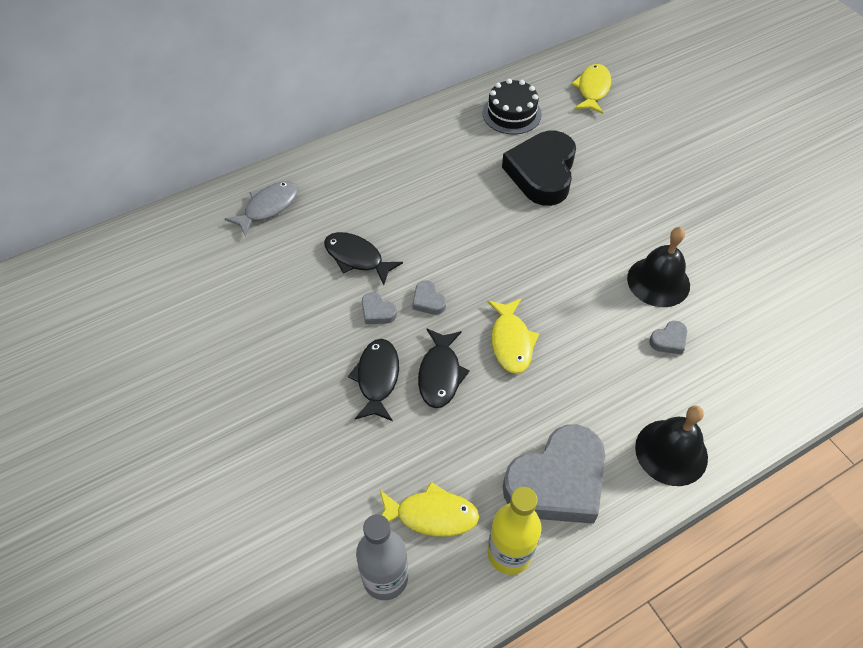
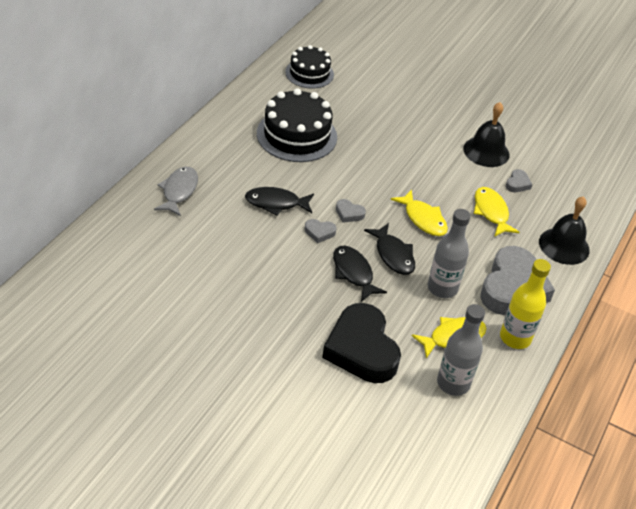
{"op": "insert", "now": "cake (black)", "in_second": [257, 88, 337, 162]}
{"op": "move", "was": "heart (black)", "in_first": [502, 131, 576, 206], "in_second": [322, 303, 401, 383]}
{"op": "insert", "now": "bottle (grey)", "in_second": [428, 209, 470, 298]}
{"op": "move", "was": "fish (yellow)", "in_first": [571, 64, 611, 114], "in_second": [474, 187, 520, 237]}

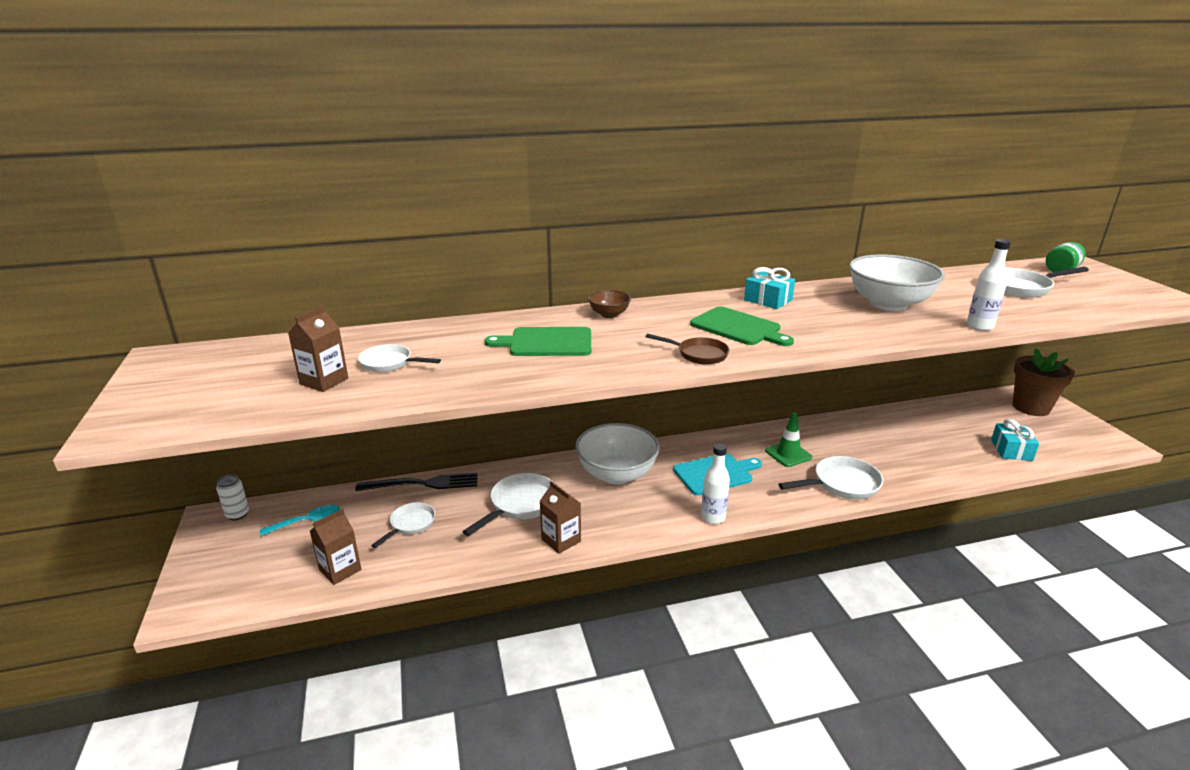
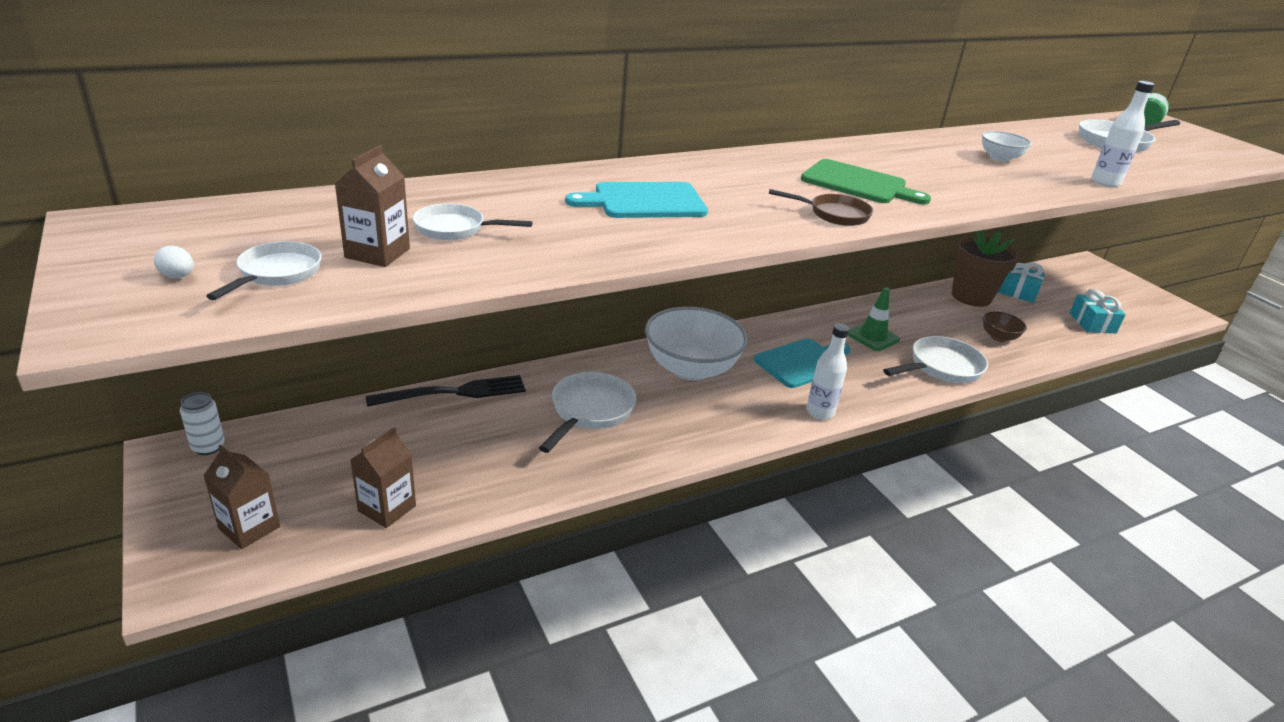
{"op": "insert", "now": "egg (white)", "in_second": [154, 246, 194, 278]}
{"op": "move", "was": "carton (brown)", "in_first": [540, 481, 581, 554], "in_second": [203, 445, 280, 549]}
{"op": "move", "was": "pan (white)", "in_first": [371, 502, 435, 548], "in_second": [206, 241, 322, 300]}
{"op": "recolor", "was": "cutting board (green)", "now": "cutting board (turquoise)", "in_first": [484, 327, 591, 356], "in_second": [565, 182, 708, 218]}
{"op": "move", "was": "flower pot (brown)", "in_first": [1013, 348, 1075, 416], "in_second": [952, 230, 1020, 307]}
{"op": "resize", "was": "bowl (white)", "in_first": [849, 254, 945, 311], "in_second": [982, 131, 1032, 162], "ratio": 0.47}
{"op": "move", "was": "bowl (brown)", "in_first": [588, 290, 631, 318], "in_second": [983, 311, 1027, 342]}
{"op": "move", "was": "gift (turquoise)", "in_first": [744, 267, 795, 309], "in_second": [998, 263, 1045, 303]}
{"op": "delete", "was": "spoon (turquoise)", "in_first": [260, 505, 340, 536]}

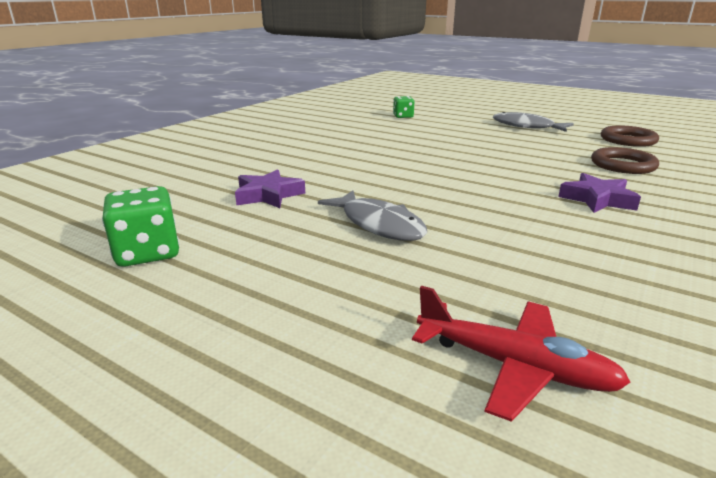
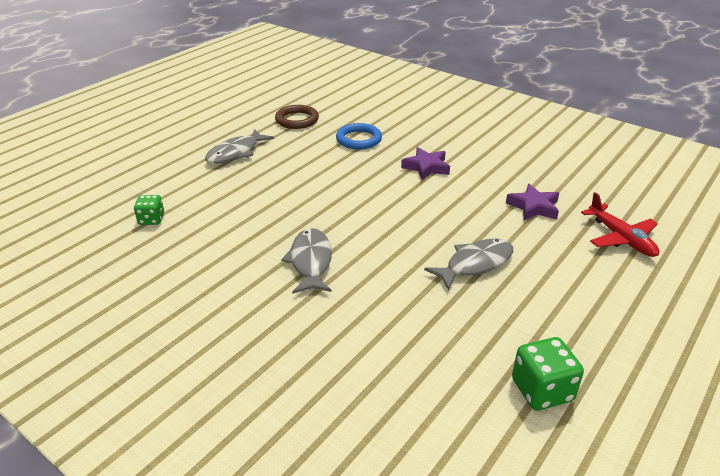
{"op": "insert", "now": "fish (grey)", "in_second": [281, 228, 332, 294]}
{"op": "recolor", "was": "ring (brown)", "now": "ring (blue)", "in_first": [591, 147, 659, 174], "in_second": [336, 123, 382, 150]}
{"op": "move", "was": "star (purple)", "in_first": [235, 169, 305, 208], "in_second": [506, 184, 559, 220]}
{"op": "rotate", "was": "plane (red)", "in_first": [412, 286, 631, 422], "in_second": [581, 192, 659, 257], "clockwise": 120}

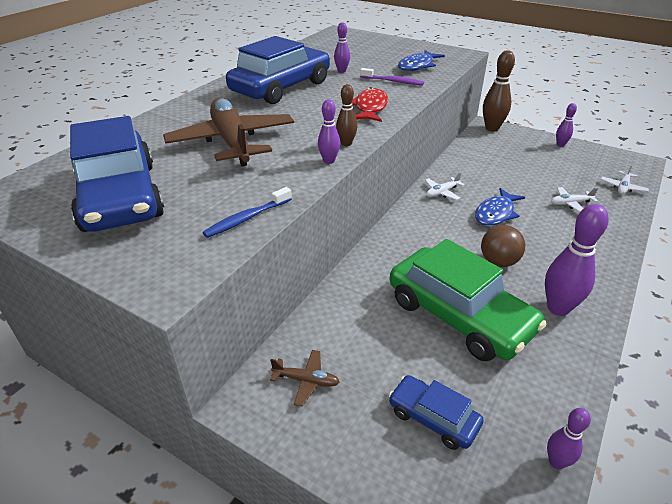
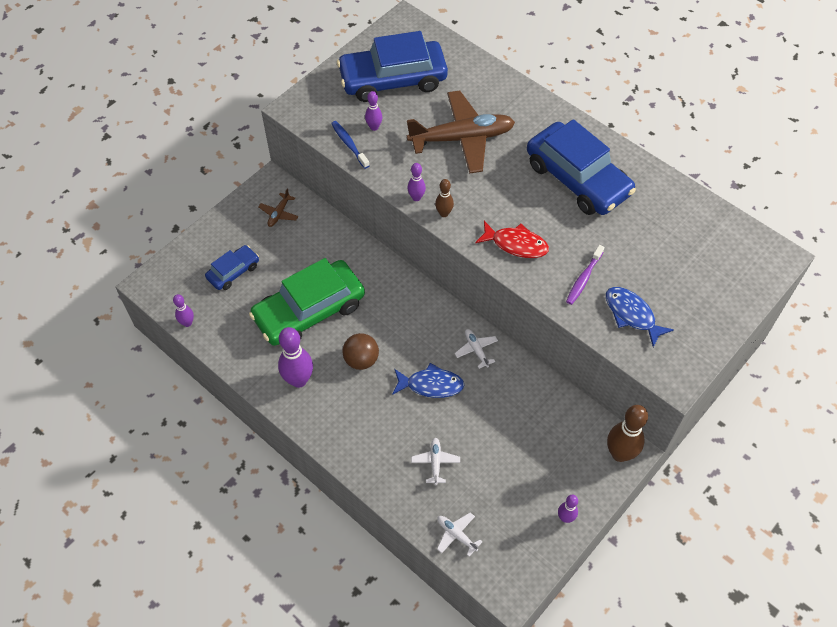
{"op": "move", "was": "bowling pin (purple)", "in_first": [334, 22, 350, 73], "in_second": [365, 91, 382, 131]}
{"op": "rotate", "was": "fish (blue)", "in_first": [475, 188, 525, 226], "in_second": [392, 363, 464, 398], "clockwise": 135}

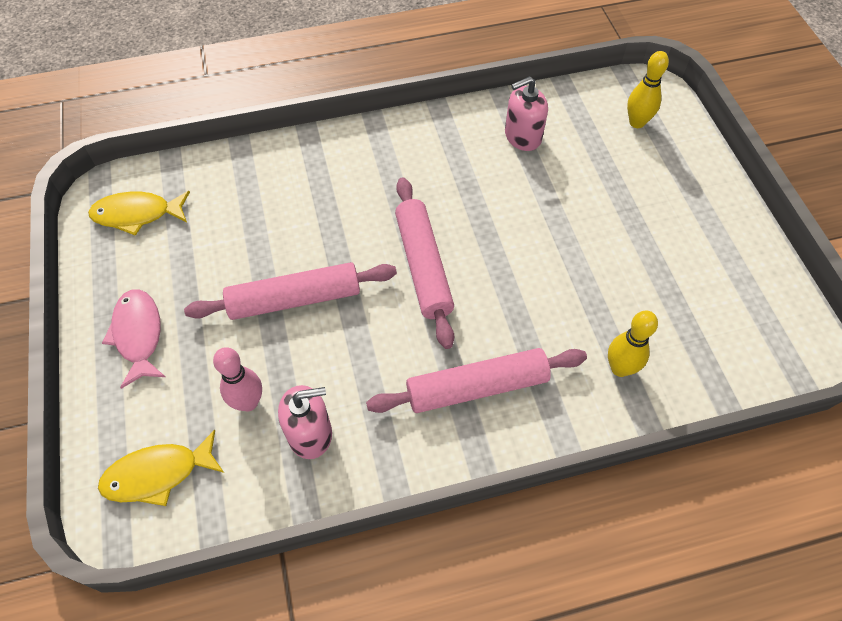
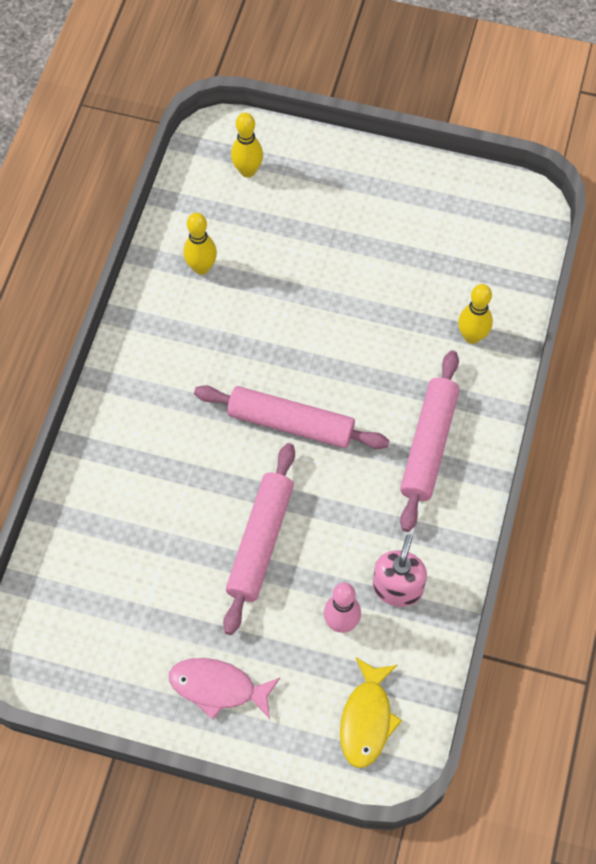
{"op": "replace", "was": "soap dispenser (pink)", "now": "bowling pin (yellow)", "in_first": [505, 76, 548, 151], "in_second": [183, 213, 217, 275]}
{"op": "delete", "was": "fish (yellow)", "in_first": [88, 191, 190, 236]}

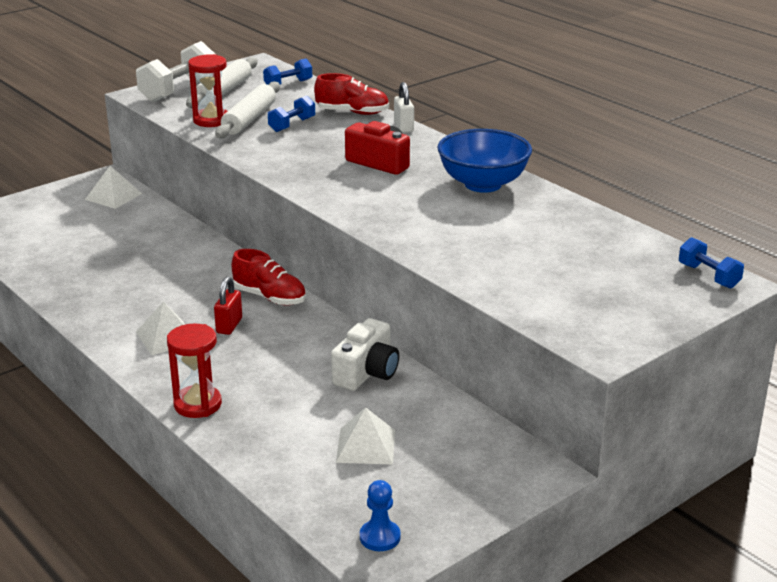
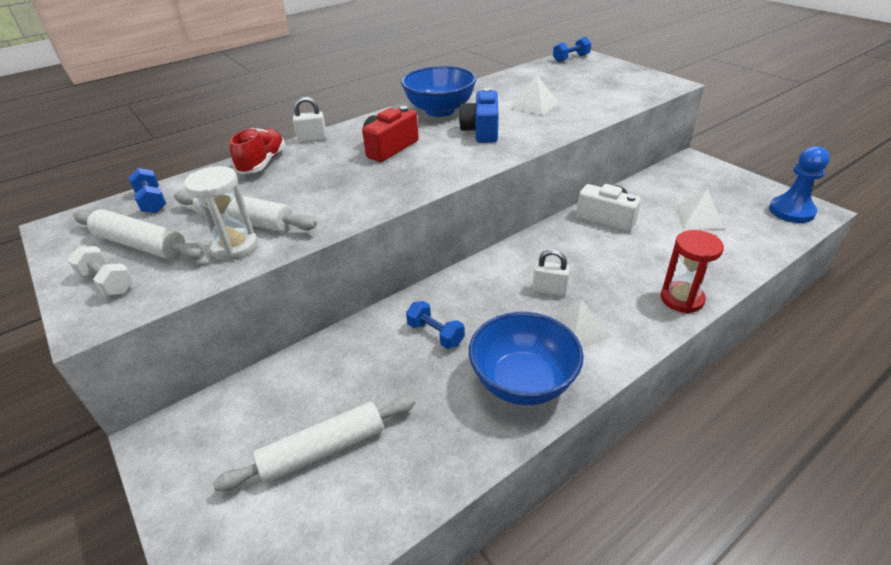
{"op": "resize", "was": "dumbbell (white)", "in_first": [136, 41, 215, 103], "in_second": [68, 246, 134, 296], "ratio": 0.56}
{"op": "recolor", "was": "hourglass (red)", "now": "hourglass (white)", "in_first": [188, 54, 227, 127], "in_second": [184, 166, 258, 261]}
{"op": "insert", "now": "rolling pin (white)", "in_second": [213, 396, 415, 491]}
{"op": "move", "was": "dumbbell (blue)", "in_first": [268, 95, 315, 132], "in_second": [406, 301, 465, 349]}
{"op": "insert", "now": "camera (blue)", "in_second": [459, 88, 498, 143]}
{"op": "insert", "now": "bowl (blue)", "in_second": [469, 312, 584, 405]}
{"op": "move", "was": "pyramid (white)", "in_first": [85, 166, 142, 209], "in_second": [511, 75, 559, 115]}
{"op": "recolor", "was": "padlock (red)", "now": "padlock (white)", "in_first": [214, 277, 242, 335], "in_second": [532, 249, 570, 297]}
{"op": "resize", "was": "pawn (blue)", "in_first": [360, 480, 401, 551], "in_second": [769, 146, 830, 223], "ratio": 1.61}
{"op": "delete", "was": "shoe (red)", "in_first": [232, 249, 306, 305]}

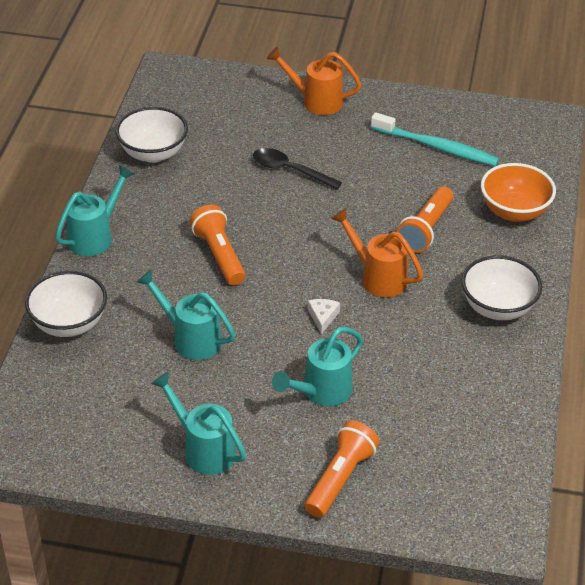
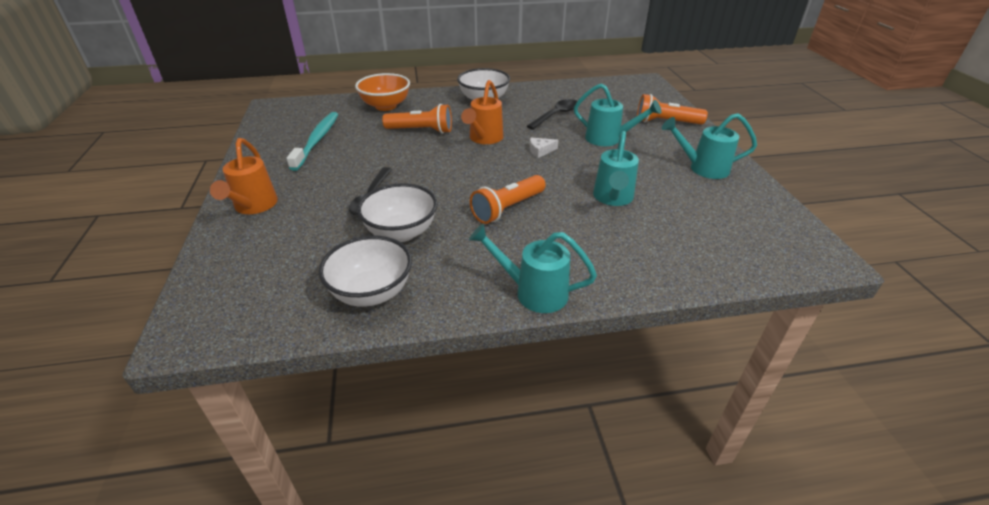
{"op": "move", "was": "bowl (white)", "in_first": [25, 271, 107, 337], "in_second": [357, 183, 438, 242]}
{"op": "insert", "now": "spoon (black)", "in_second": [527, 99, 577, 130]}
{"op": "rotate", "was": "watering can (turquoise)", "in_first": [151, 372, 246, 475], "in_second": [662, 113, 757, 179], "clockwise": 75}

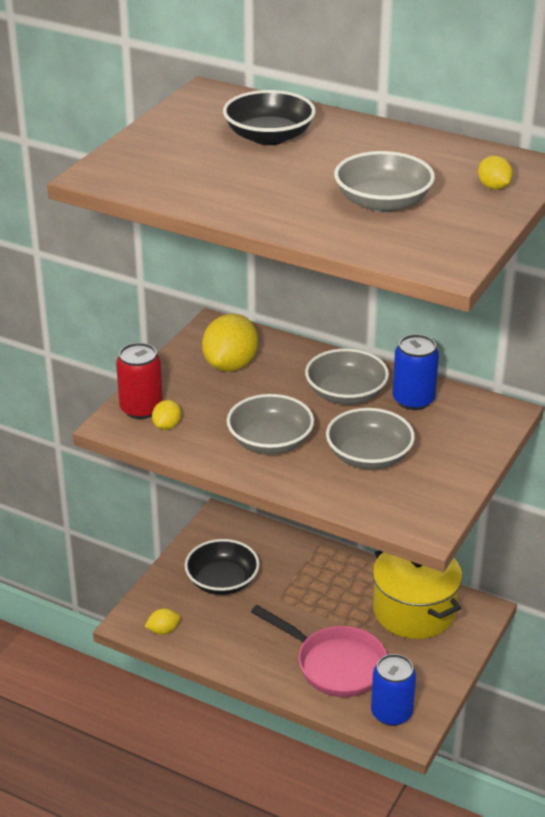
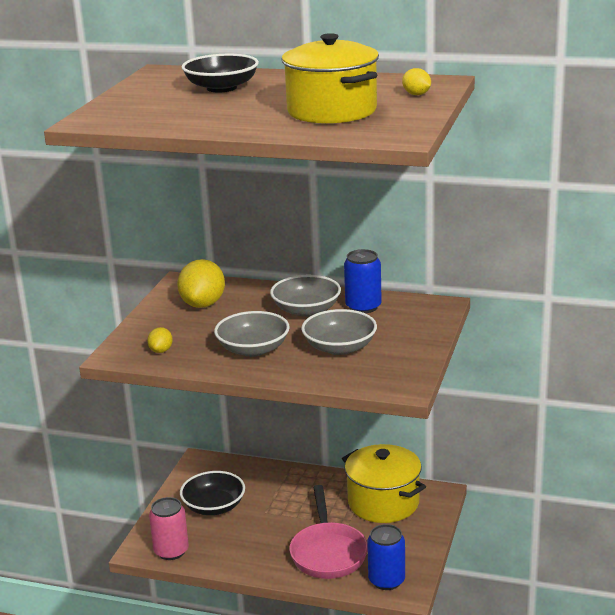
{"op": "replace", "was": "lemon (yellow)", "now": "can (pink)", "in_first": [144, 609, 180, 635], "in_second": [149, 497, 189, 560]}
{"op": "replace", "was": "bowl (grey)", "now": "pot (yellow)", "in_first": [334, 151, 435, 212], "in_second": [281, 33, 379, 124]}
{"op": "rotate", "was": "pan (pink)", "in_first": [251, 605, 387, 697], "in_second": [289, 485, 368, 579], "clockwise": 60}
{"op": "delete", "was": "can (red)", "in_first": [116, 343, 163, 419]}

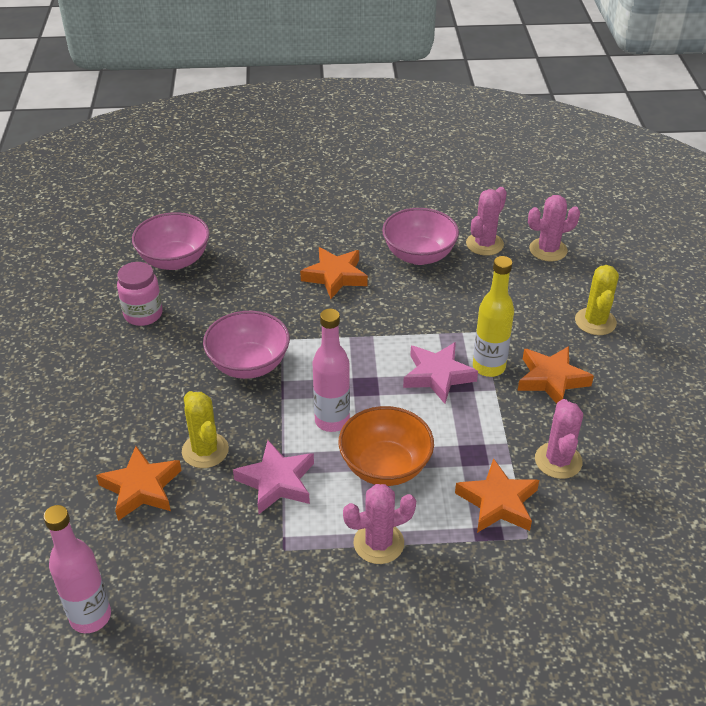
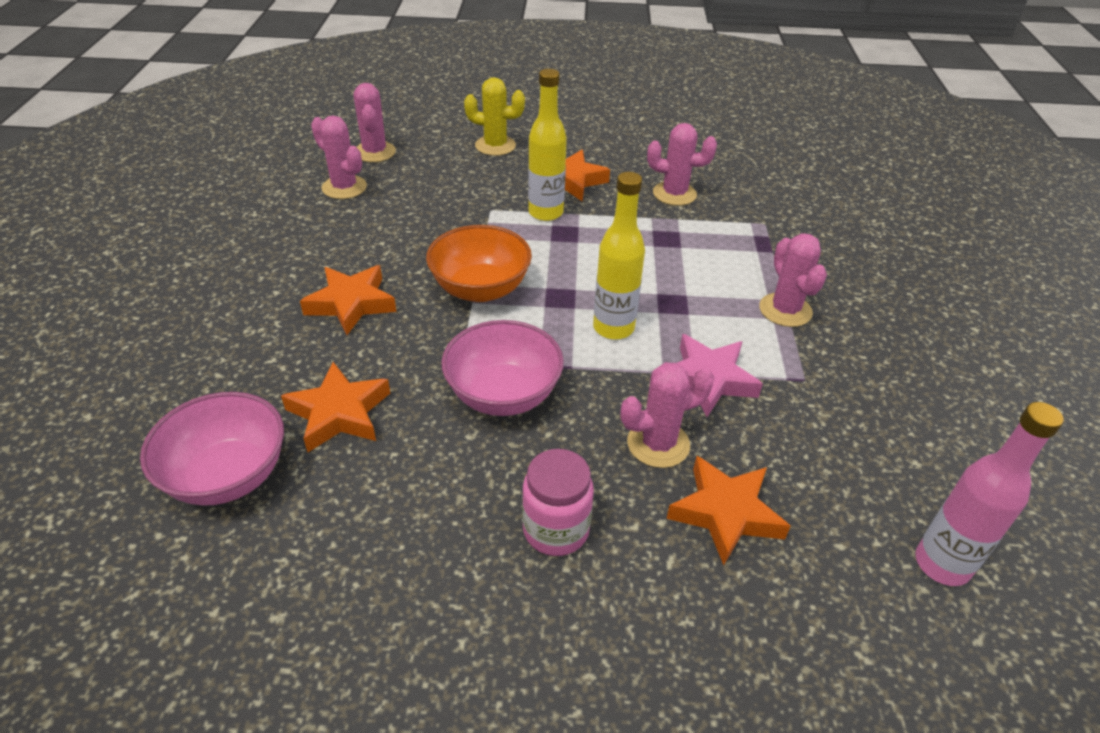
{"op": "move", "was": "star (orange)", "in_first": [455, 458, 539, 533], "in_second": [281, 362, 390, 452]}
{"op": "move", "was": "bowl (orange)", "in_first": [339, 406, 434, 486], "in_second": [426, 225, 532, 302]}
{"op": "move", "was": "jar (pink)", "in_first": [117, 262, 163, 326], "in_second": [522, 449, 594, 556]}
{"op": "recolor", "was": "bottle (pink)", "now": "bottle (yellow)", "in_first": [312, 309, 350, 432], "in_second": [593, 172, 645, 340]}
{"op": "recolor", "was": "cactus (yellow)", "now": "cactus (pink)", "in_first": [182, 391, 229, 468], "in_second": [620, 362, 714, 468]}
{"op": "delete", "was": "bowl (pink)", "in_first": [382, 208, 459, 265]}
{"op": "delete", "was": "star (pink)", "in_first": [403, 342, 478, 404]}

